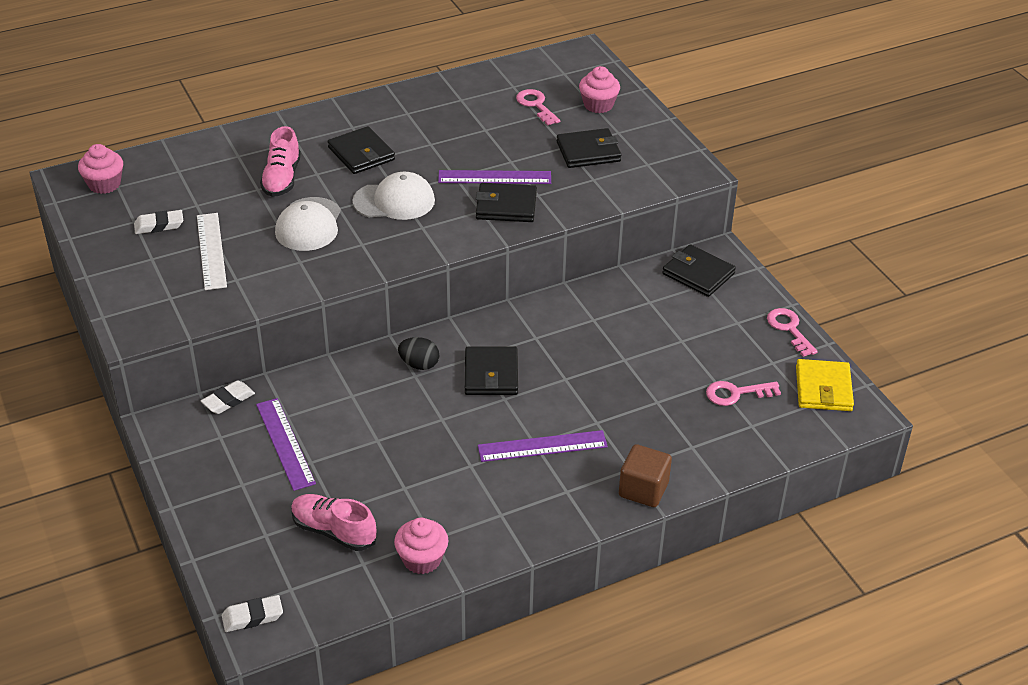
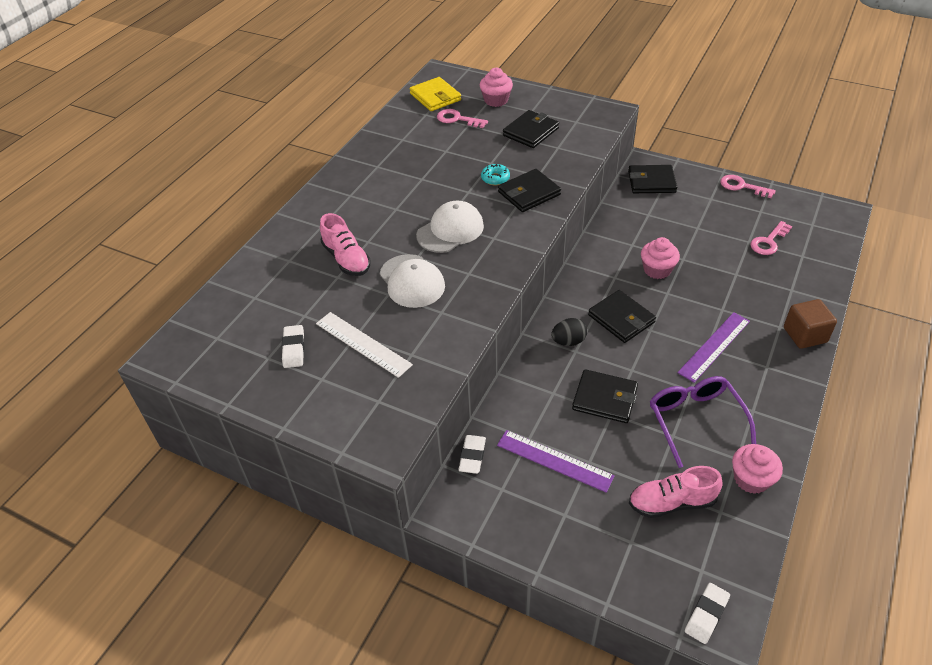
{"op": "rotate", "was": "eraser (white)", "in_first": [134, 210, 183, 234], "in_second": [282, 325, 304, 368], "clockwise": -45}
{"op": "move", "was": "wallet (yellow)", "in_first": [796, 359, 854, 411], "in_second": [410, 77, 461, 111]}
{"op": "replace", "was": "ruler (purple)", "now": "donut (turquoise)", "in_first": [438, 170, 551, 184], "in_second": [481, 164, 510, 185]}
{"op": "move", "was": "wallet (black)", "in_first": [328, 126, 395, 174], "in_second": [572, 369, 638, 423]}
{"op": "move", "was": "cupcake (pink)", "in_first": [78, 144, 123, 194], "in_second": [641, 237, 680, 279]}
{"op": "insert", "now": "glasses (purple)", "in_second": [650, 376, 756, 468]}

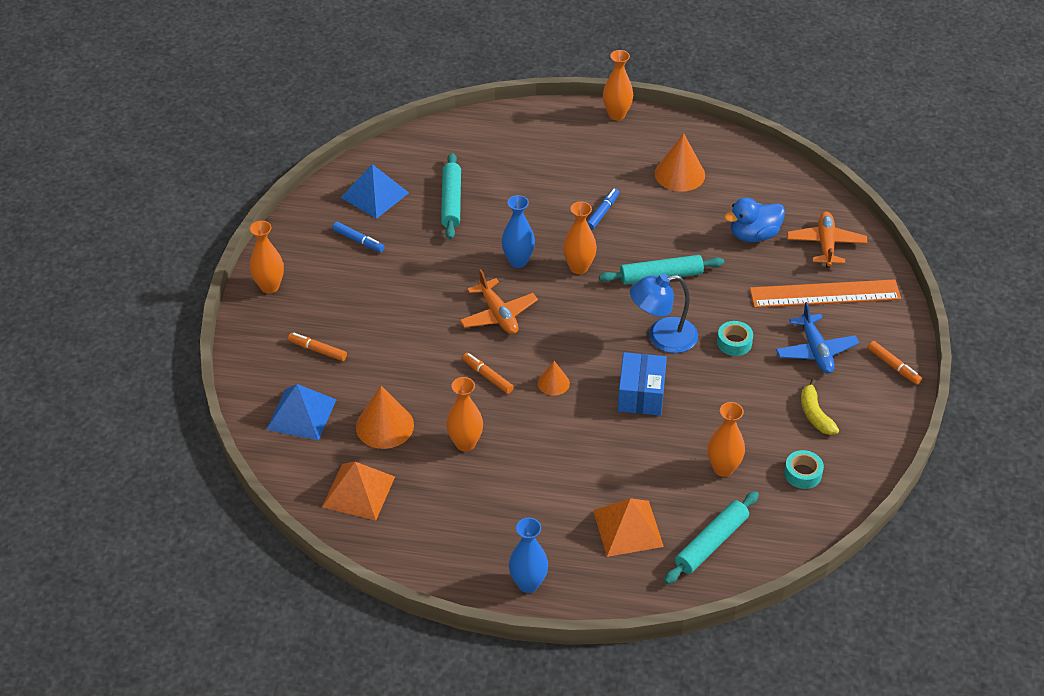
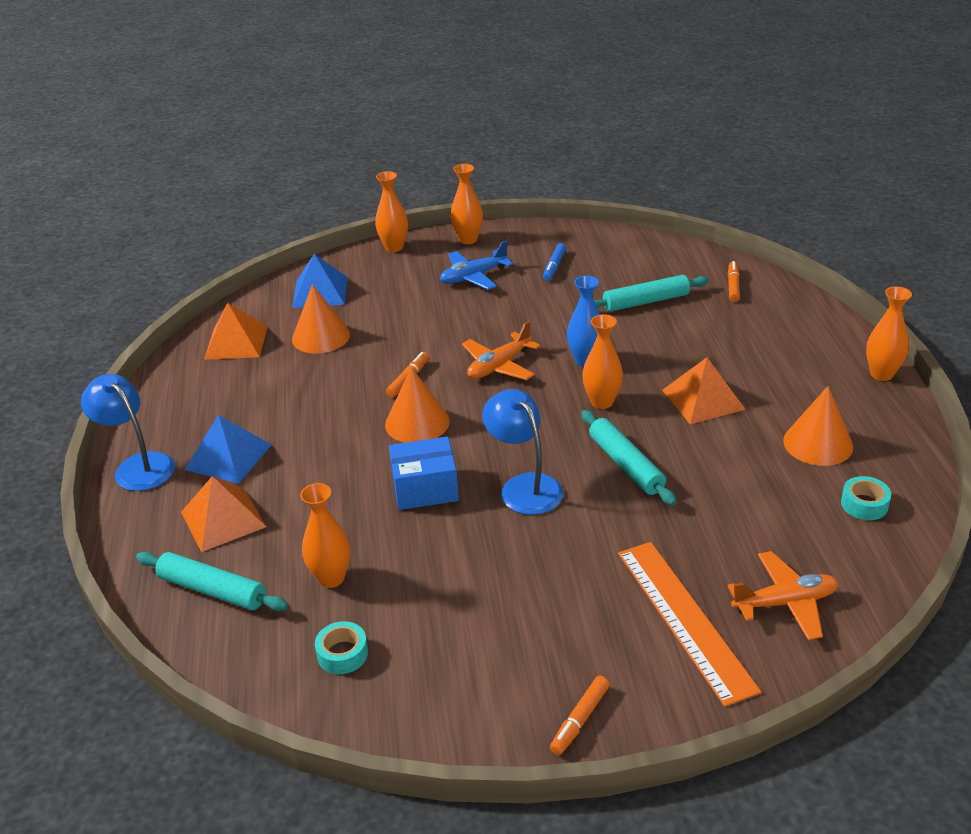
{"op": "replace", "was": "vase (blue)", "now": "lamp (blue)", "in_first": [509, 518, 548, 593], "in_second": [81, 374, 175, 491]}
{"op": "move", "was": "pyramid (blue)", "in_first": [341, 164, 409, 219], "in_second": [185, 415, 272, 484]}
{"op": "move", "was": "vase (orange)", "in_first": [446, 377, 483, 452], "in_second": [375, 171, 408, 252]}
{"op": "resize", "was": "cone (orange)", "in_first": [538, 361, 570, 396], "in_second": [385, 367, 450, 443], "ratio": 1.77}
{"op": "move", "was": "plane (blue)", "in_first": [776, 302, 859, 373], "in_second": [440, 240, 513, 290]}
{"op": "replace", "was": "marker (blue)", "now": "pyramid (orange)", "in_first": [587, 188, 619, 230], "in_second": [662, 357, 746, 424]}
{"op": "move", "was": "marker (orange)", "in_first": [288, 333, 347, 361], "in_second": [728, 261, 740, 302]}
{"op": "move", "was": "tape (turquoise)", "in_first": [717, 321, 753, 356], "in_second": [841, 476, 891, 520]}
{"op": "delete", "was": "duck (blue)", "in_first": [724, 197, 785, 242]}
{"op": "delete", "was": "banana (yellow)", "in_first": [801, 379, 839, 435]}

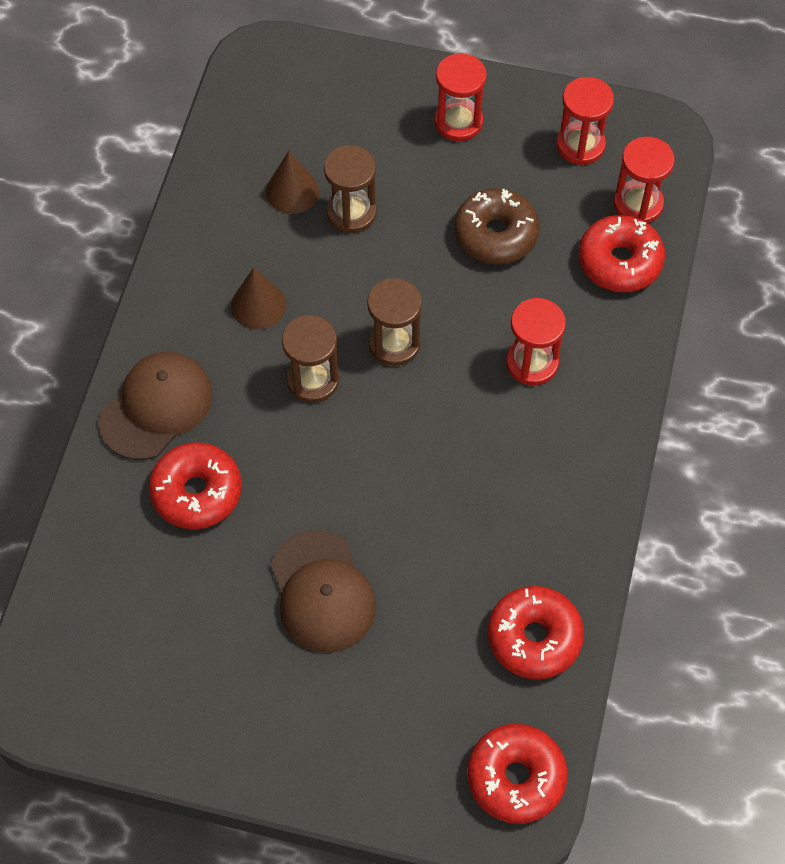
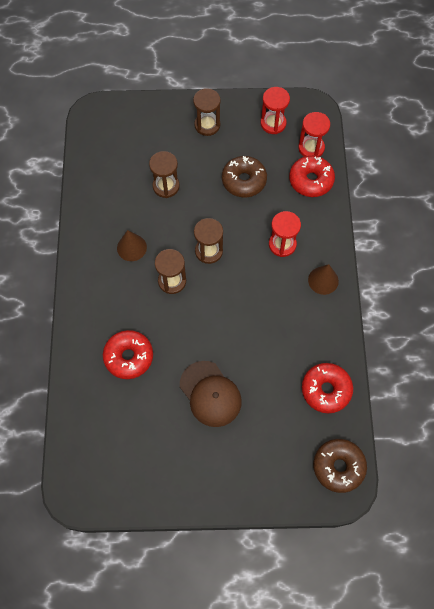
{"op": "recolor", "was": "hourglass (red)", "now": "hourglass (brown)", "in_first": [434, 53, 487, 141], "in_second": [193, 88, 221, 136]}
{"op": "move", "was": "cone (brown)", "in_first": [266, 151, 319, 214], "in_second": [308, 264, 339, 295]}
{"op": "recolor", "was": "donut (red)", "now": "donut (brown)", "in_first": [467, 724, 567, 824], "in_second": [313, 439, 367, 493]}
{"op": "delete", "was": "cap (brown)", "in_first": [98, 352, 213, 460]}

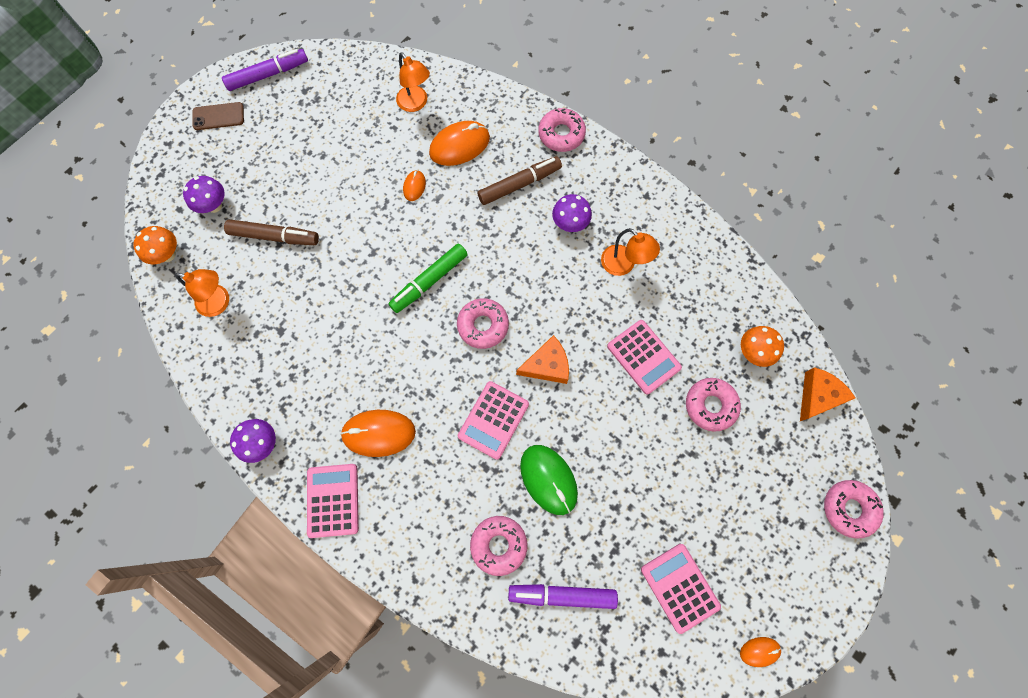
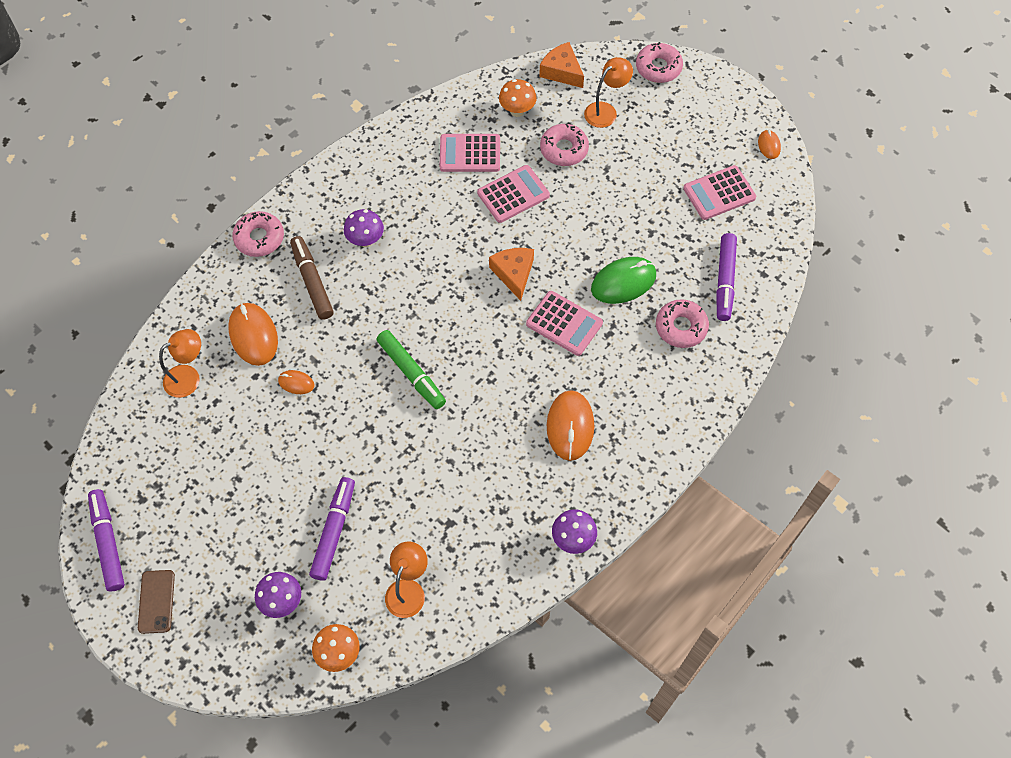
{"op": "recolor", "was": "marker (brown)", "now": "marker (purple)", "in_first": [224, 219, 319, 245], "in_second": [309, 477, 355, 581]}
{"op": "move", "was": "calculator (pink)", "in_first": [307, 464, 359, 538], "in_second": [440, 134, 500, 172]}
{"op": "move", "was": "lamp (orange)", "in_first": [601, 228, 660, 276], "in_second": [584, 57, 633, 128]}
{"op": "delete", "was": "donut (pink)", "in_first": [457, 298, 509, 349]}

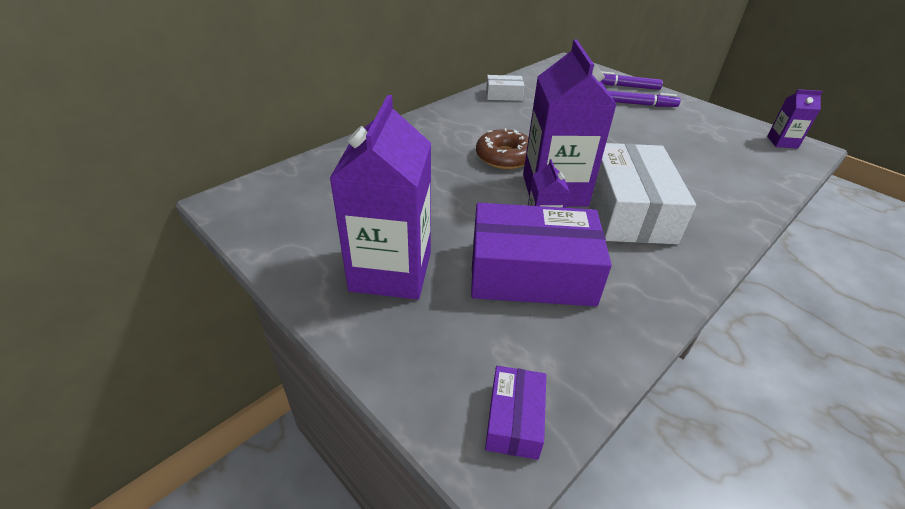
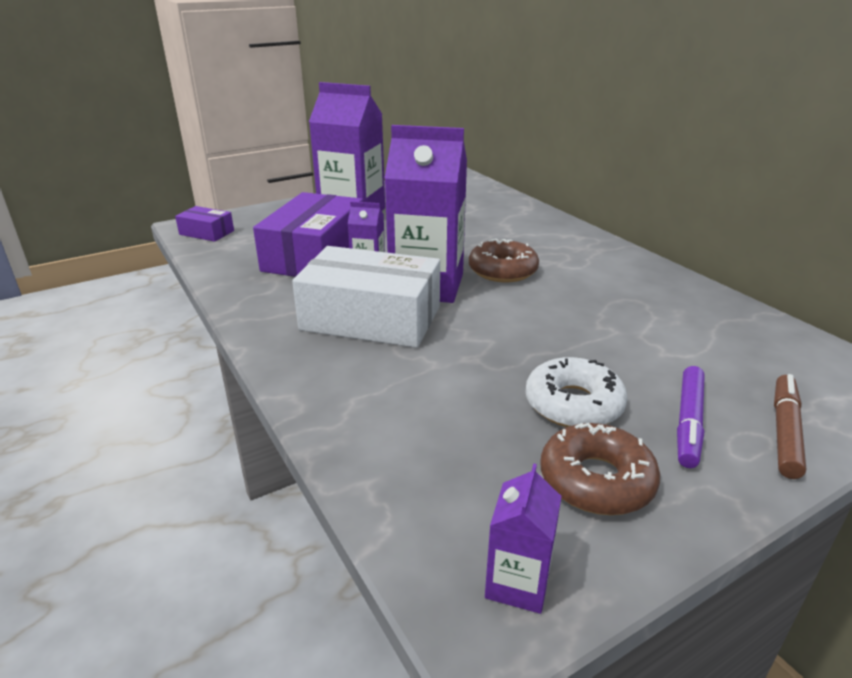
{"op": "insert", "now": "donut (white)", "in_second": [525, 357, 627, 427]}
{"op": "insert", "now": "donut (brown)", "in_second": [540, 423, 660, 515]}
{"op": "recolor", "was": "marker (purple)", "now": "marker (brown)", "in_first": [601, 71, 663, 90], "in_second": [774, 374, 806, 479]}
{"op": "delete", "was": "box (white)", "in_first": [486, 75, 524, 101]}

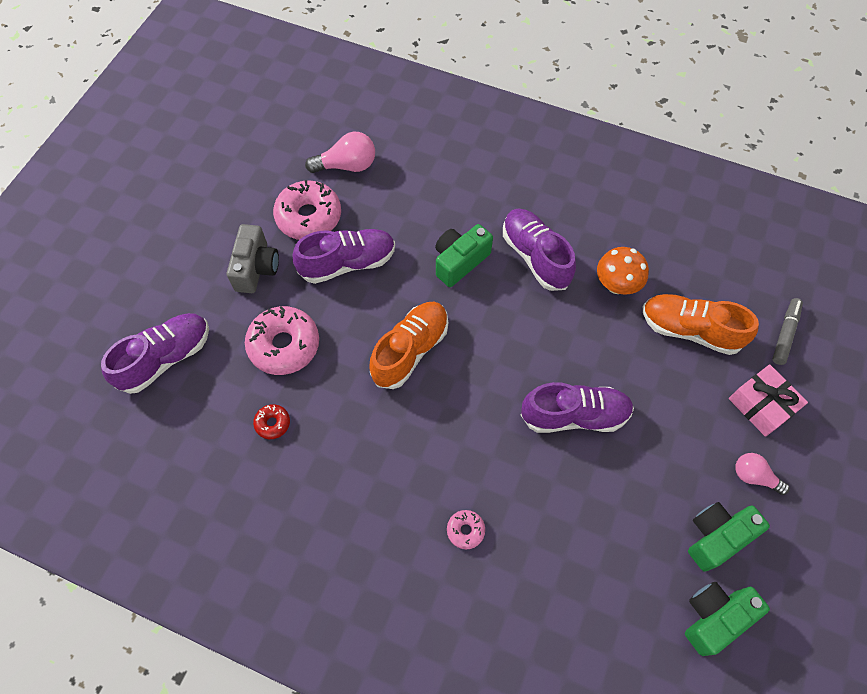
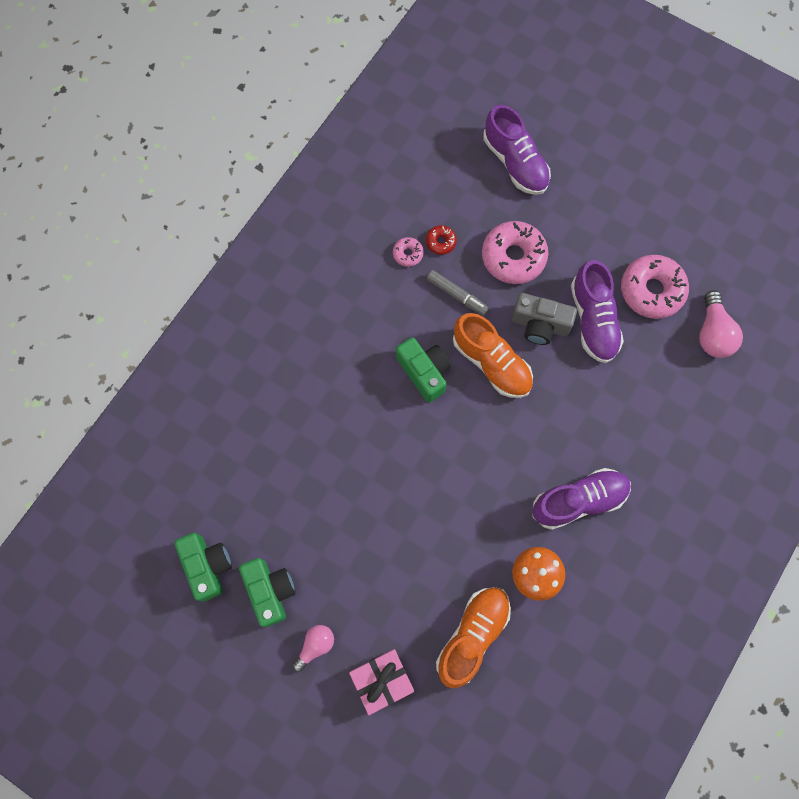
{"op": "move", "was": "donut (pink)", "in_first": [447, 510, 485, 549], "in_second": [393, 237, 424, 267]}
{"op": "move", "was": "camera (green)", "in_first": [435, 224, 493, 287], "in_second": [396, 337, 451, 402]}
{"op": "move", "was": "marker (grey)", "in_first": [772, 298, 803, 365], "in_second": [427, 270, 489, 316]}
{"op": "move", "was": "camera (grey)", "in_first": [227, 224, 279, 293], "in_second": [512, 293, 577, 345]}
{"op": "delete", "was": "shoe (purple)", "in_first": [521, 382, 634, 433]}

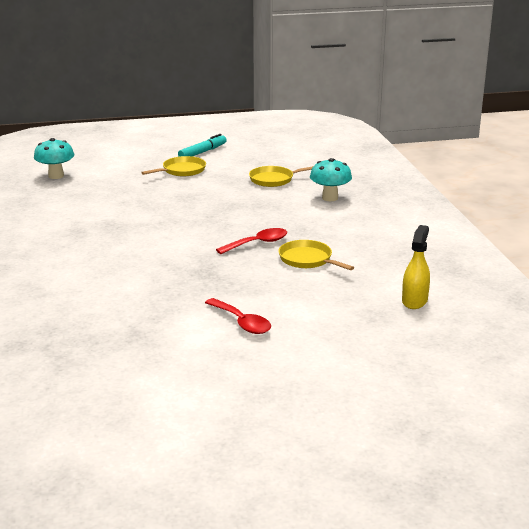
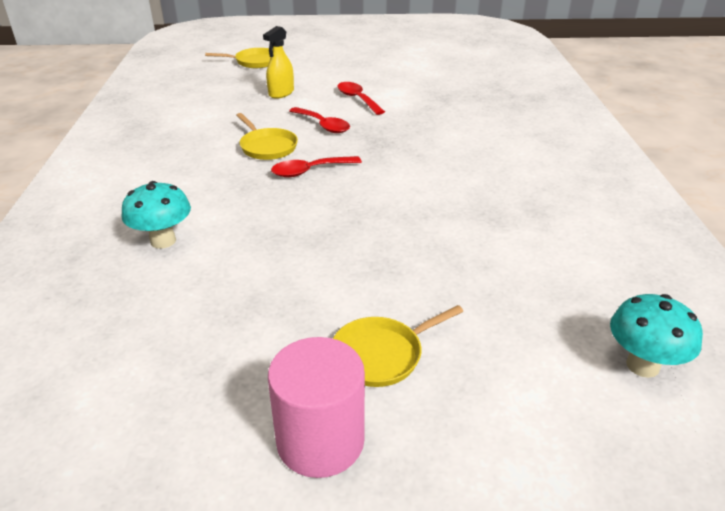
{"op": "move", "was": "pan (yellow)", "in_first": [249, 166, 313, 187], "in_second": [205, 48, 271, 68]}
{"op": "move", "was": "spray bottle (yellow)", "in_first": [402, 225, 430, 309], "in_second": [263, 26, 294, 99]}
{"op": "replace", "was": "marker (turquoise)", "now": "cylinder (pink)", "in_first": [178, 134, 226, 157], "in_second": [268, 337, 365, 478]}
{"op": "insert", "now": "spoon (red)", "in_second": [289, 107, 350, 133]}

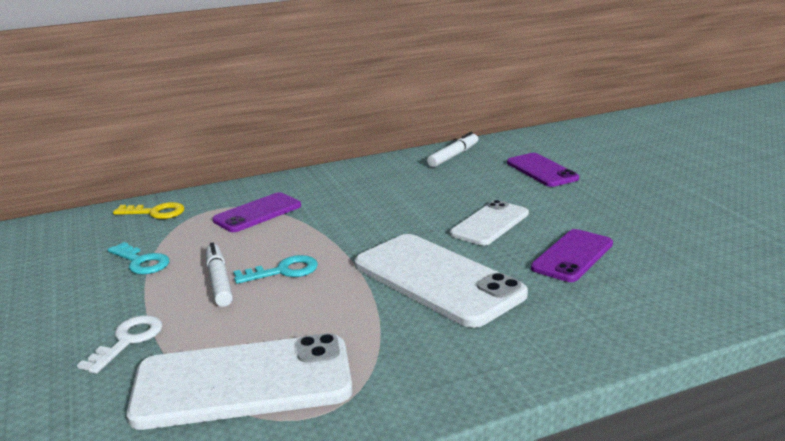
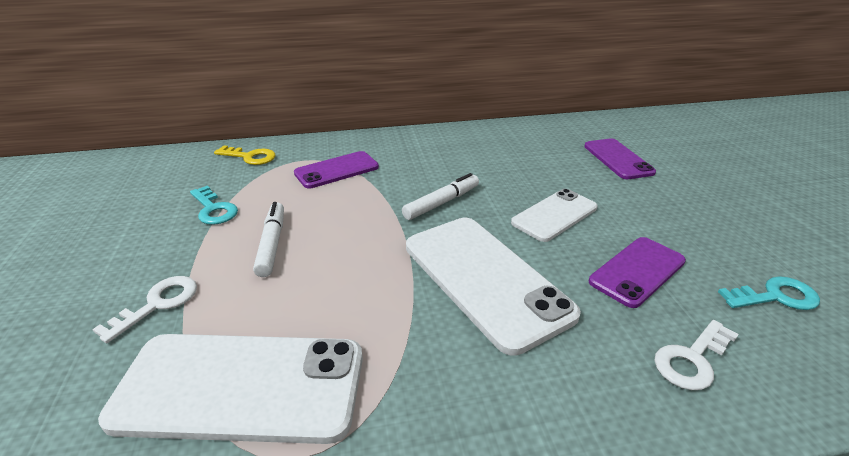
{"op": "move", "was": "marker (white)", "in_first": [427, 132, 478, 167], "in_second": [402, 173, 479, 220]}
{"op": "insert", "now": "key (white)", "in_second": [655, 320, 739, 390]}
{"op": "move", "was": "key (turquoise)", "in_first": [234, 255, 318, 284], "in_second": [718, 276, 820, 310]}

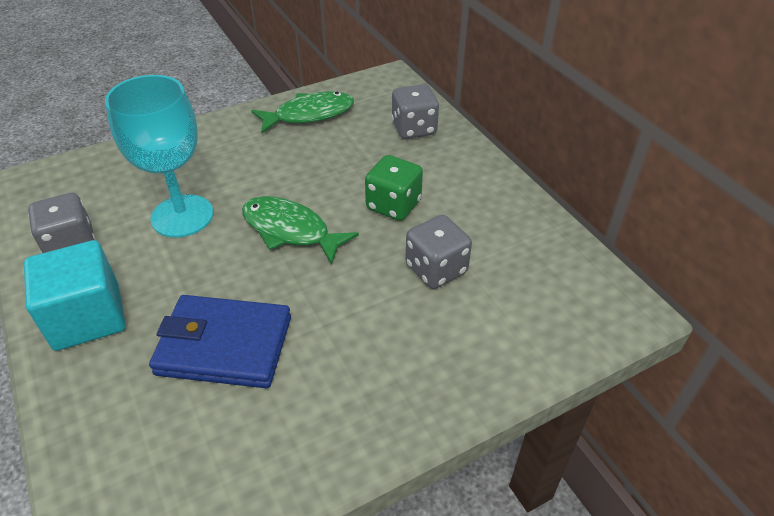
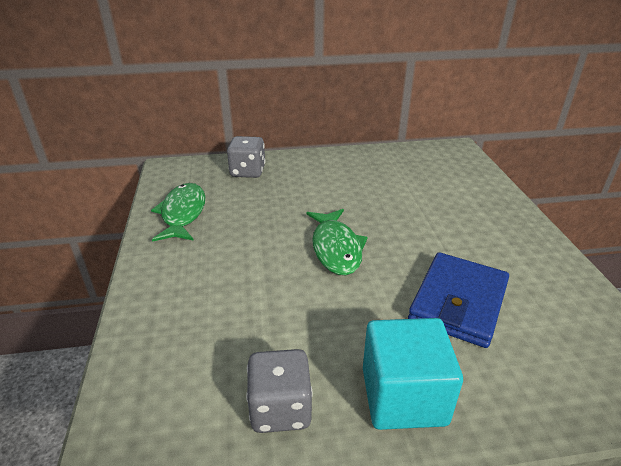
{"op": "rotate", "was": "fish (green)", "in_first": [242, 196, 359, 265], "in_second": [306, 209, 368, 275], "clockwise": -60}
{"op": "delete", "was": "goblet (turquoise)", "in_first": [105, 75, 213, 238]}
{"op": "delete", "was": "dice (green)", "in_first": [365, 155, 423, 221]}
{"op": "delete", "was": "dice (grey)", "in_first": [405, 215, 472, 289]}

